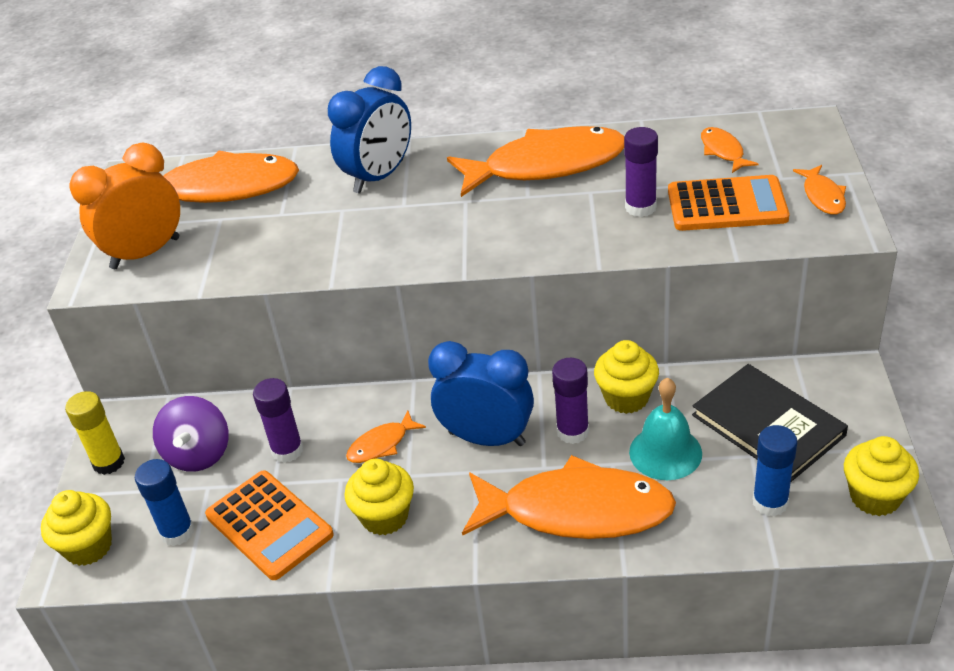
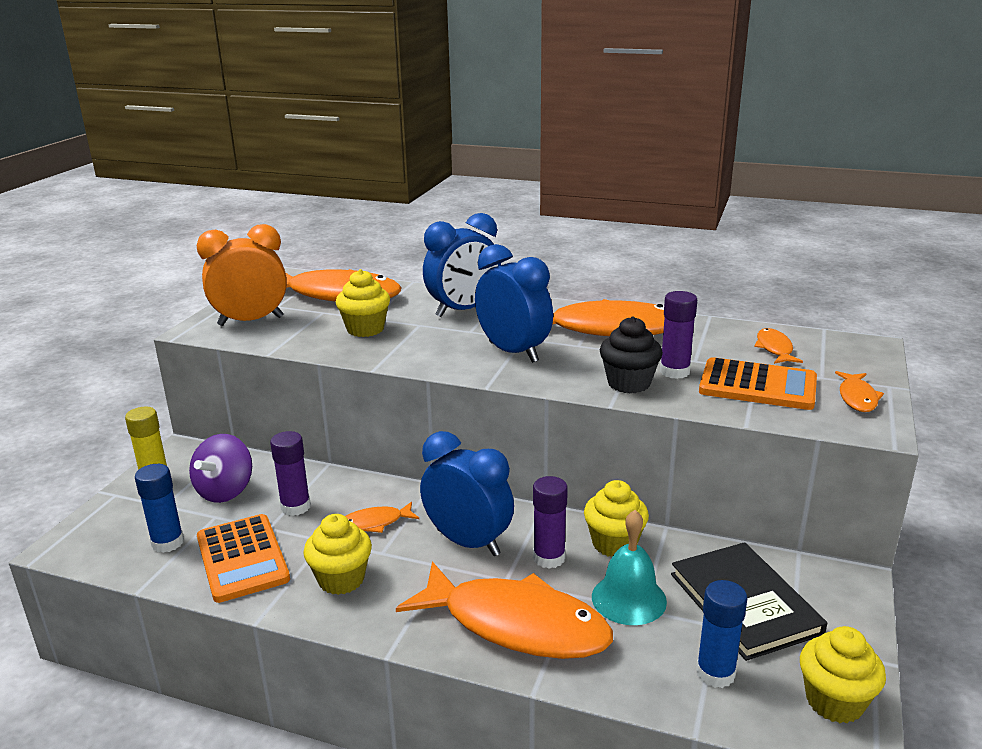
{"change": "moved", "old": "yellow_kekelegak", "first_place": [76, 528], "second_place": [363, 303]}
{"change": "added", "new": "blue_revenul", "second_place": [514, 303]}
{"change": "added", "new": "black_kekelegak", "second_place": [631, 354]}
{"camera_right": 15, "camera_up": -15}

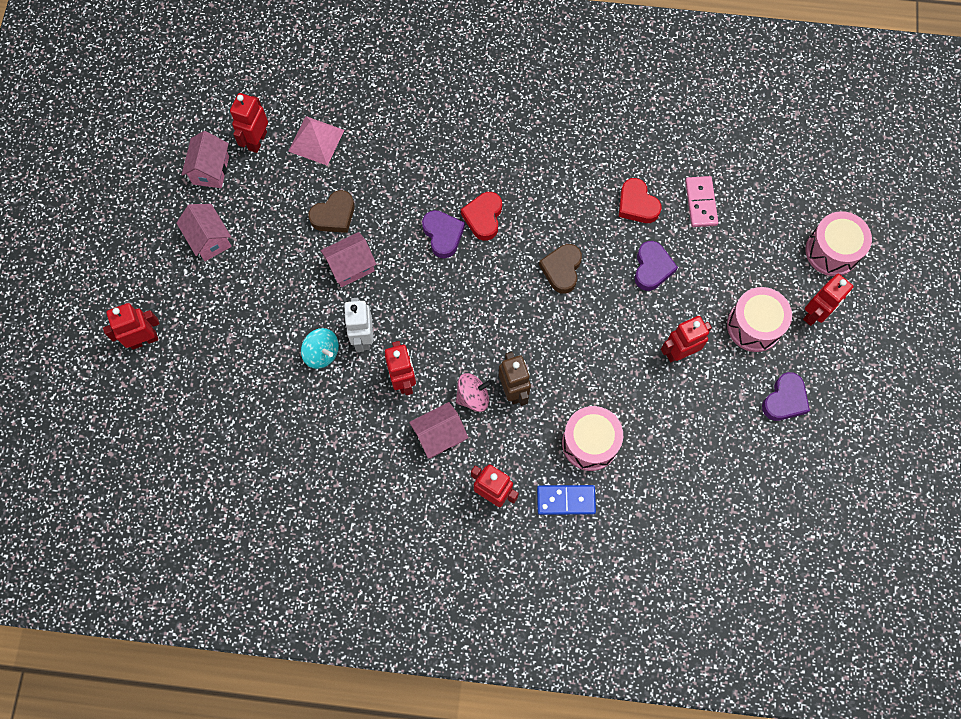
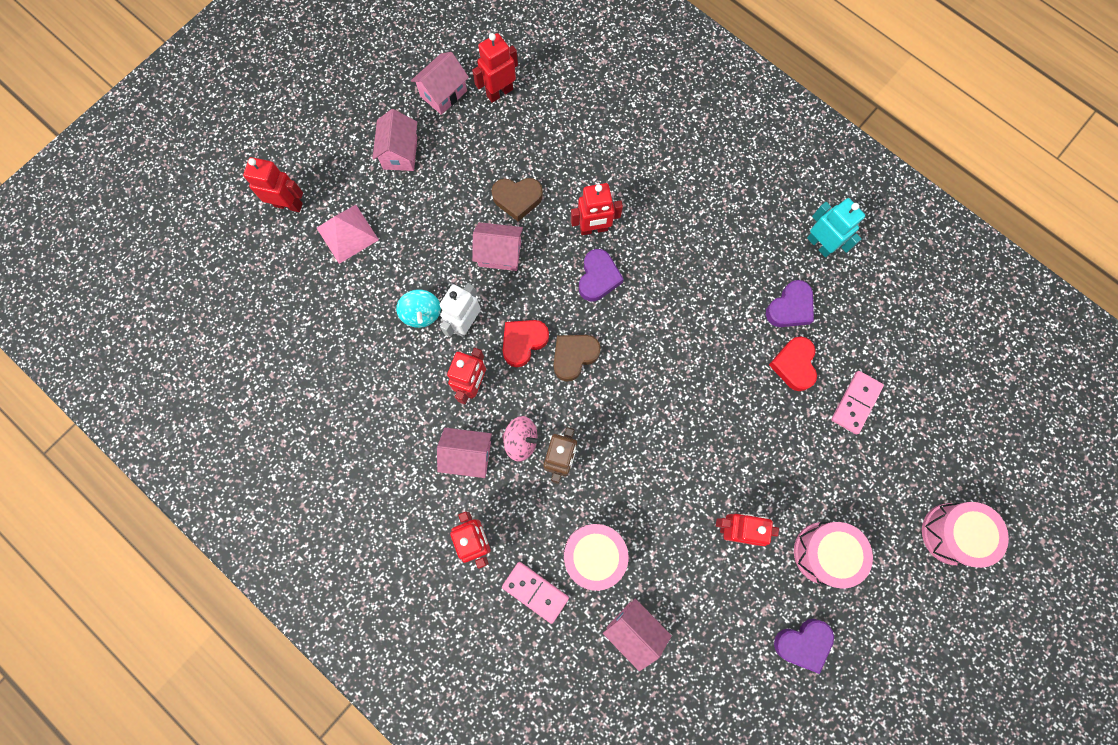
{"change": "moved", "old": "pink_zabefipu", "first_place": [316, 141], "second_place": [348, 234]}
{"change": "moved", "old": "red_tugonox", "first_place": [481, 216], "second_place": [526, 343]}
{"change": "recoloured", "old": "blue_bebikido", "new": "pink_bebikido", "first_place": [566, 500], "second_place": [535, 593]}
{"change": "moved", "old": "brown_tugonox", "first_place": [560, 269], "second_place": [577, 358]}
{"change": "moved", "old": "purple_tugonox", "first_place": [656, 266], "second_place": [790, 303]}
{"change": "moved", "old": "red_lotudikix", "first_place": [828, 300], "second_place": [597, 209]}
{"change": "added", "new": "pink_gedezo", "second_place": [637, 635]}
{"change": "added", "new": "turquoise_lotudikix", "second_place": [836, 228]}
{"camera_right": 35, "camera_up": 5}

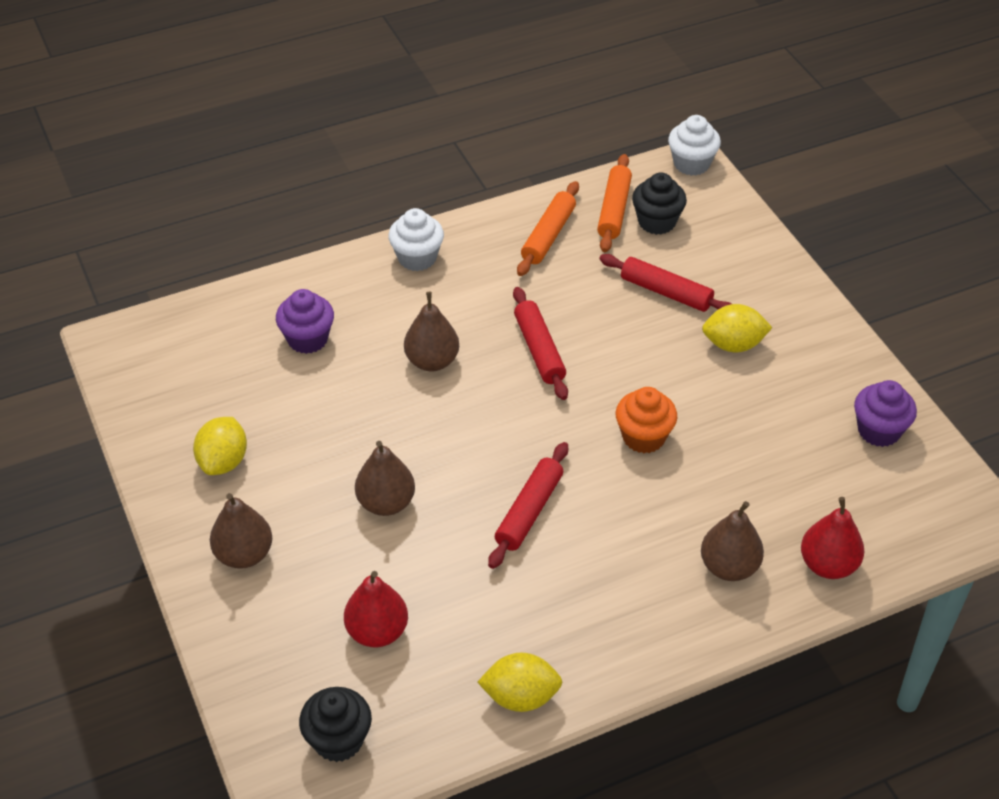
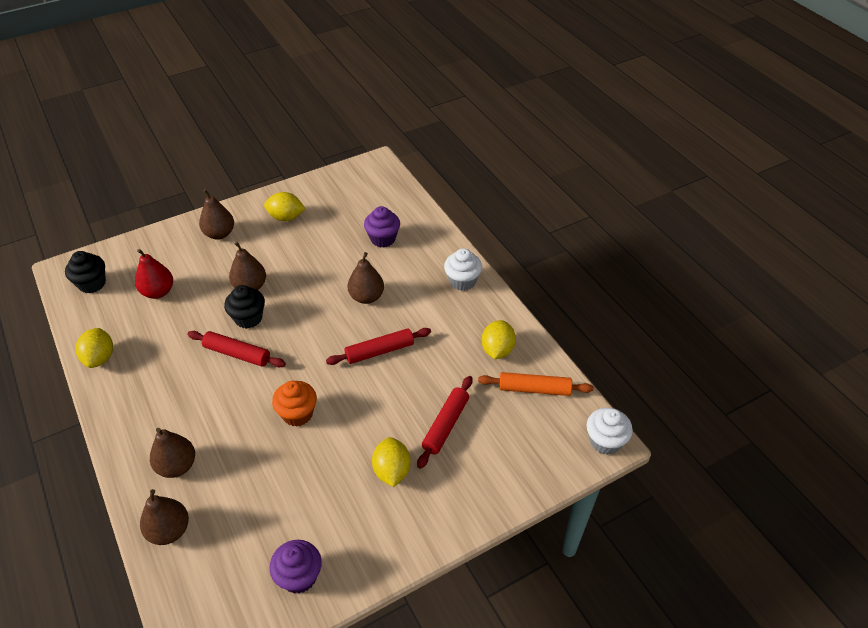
{"change": "replaced", "old": "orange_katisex", "new": "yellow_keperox", "first_place": [548, 228], "second_place": [499, 339]}
{"change": "moved", "old": "black_kekelegak", "first_place": [659, 203], "second_place": [244, 307]}
{"change": "recoloured", "old": "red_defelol", "new": "brown_defelol", "first_place": [832, 538], "second_place": [164, 517]}
{"camera_right": 85, "camera_up": 0}

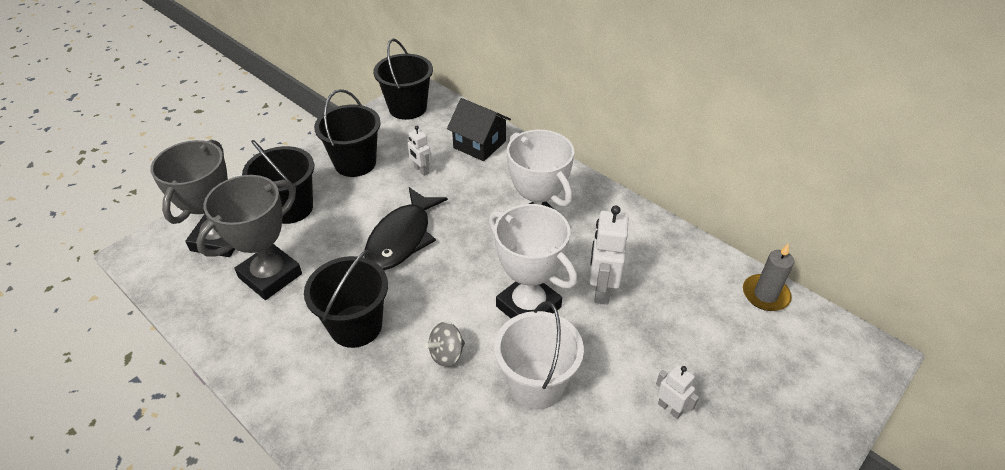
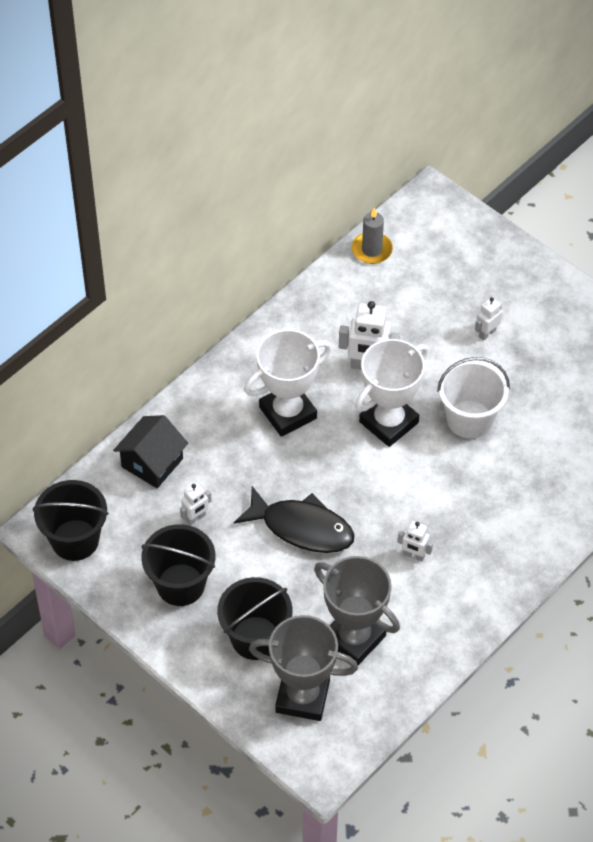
{"change": "replaced", "old": "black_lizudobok", "new": "white_lotudikix", "first_place": [346, 299], "second_place": [415, 541]}
{"change": "removed", "old": "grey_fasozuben", "first_place": [444, 344]}
{"camera_right": -90, "camera_up": 10}

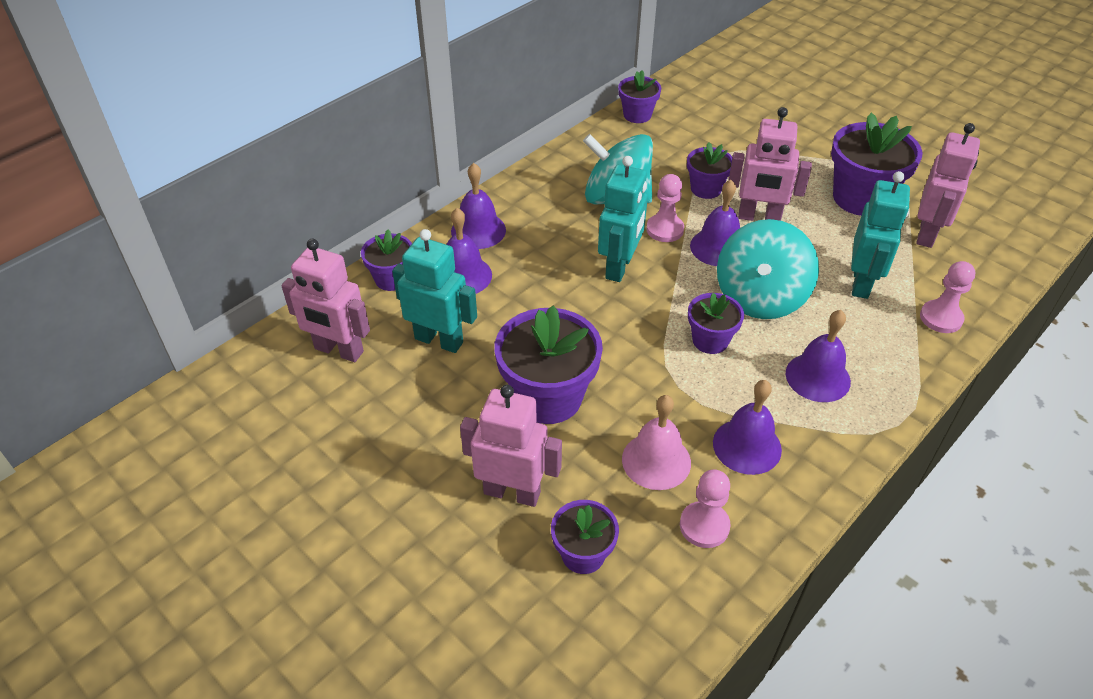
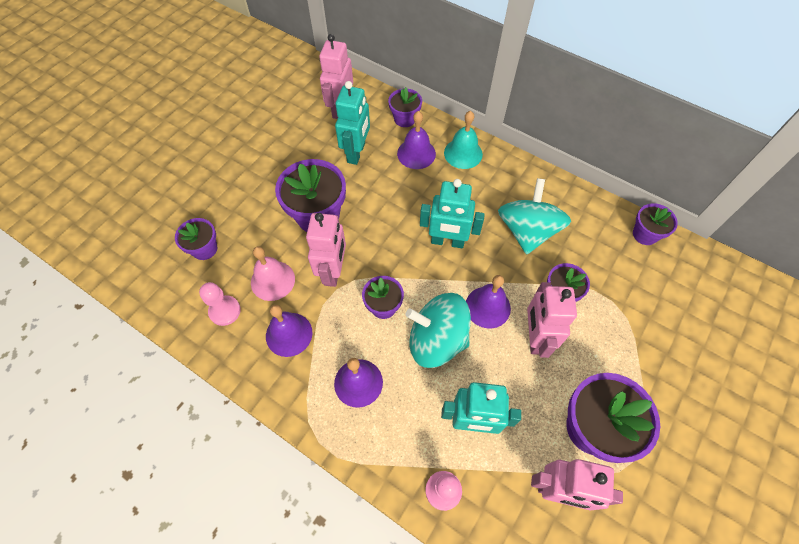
{"change": "recoloured", "old": "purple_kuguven", "new": "turquoise_kuguven", "first_place": [478, 206], "second_place": [463, 140]}
{"change": "moved", "old": "pink_lotudikix", "first_place": [511, 446], "second_place": [326, 250]}
{"change": "removed", "old": "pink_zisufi", "first_place": [665, 208]}
{"camera_right": 80, "camera_up": 15}

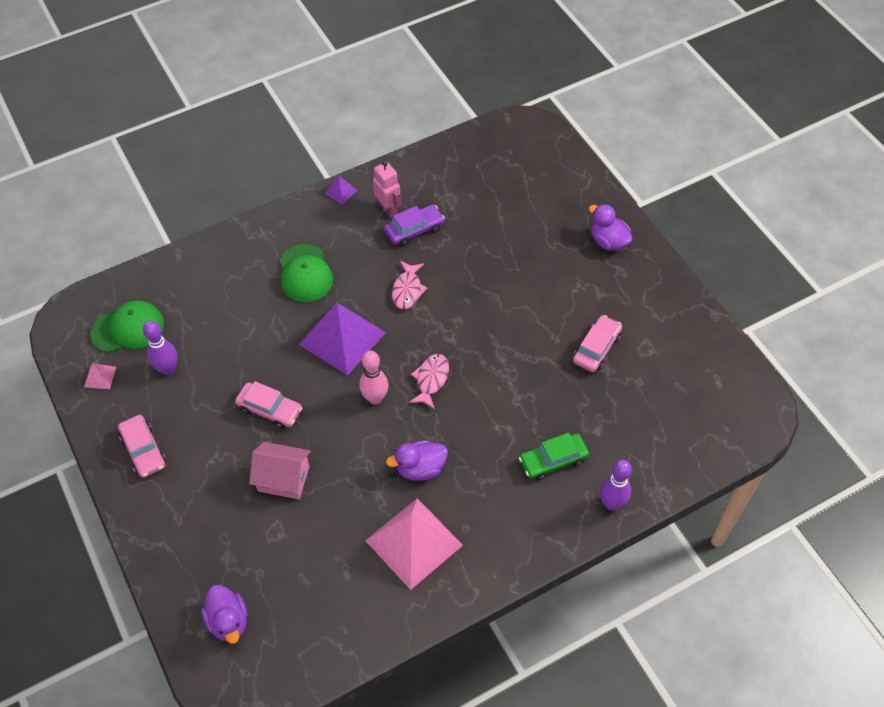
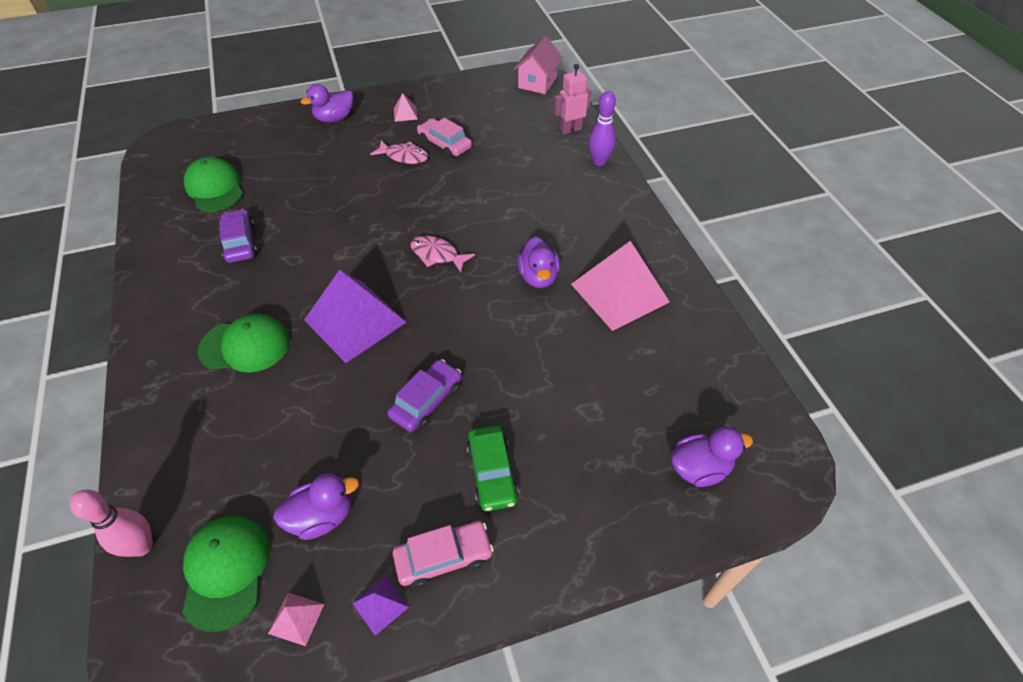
{"change": "replaced", "old": "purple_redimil", "new": "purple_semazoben", "first_place": [160, 348], "second_place": [316, 506]}
{"change": "recoloured", "old": "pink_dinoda", "new": "purple_dinoda", "first_place": [268, 405], "second_place": [424, 395]}
{"change": "moved", "old": "pink_gedezo", "first_place": [280, 470], "second_place": [538, 65]}
{"change": "moved", "old": "purple_zabefipu", "first_place": [340, 190], "second_place": [380, 606]}
{"change": "moved", "old": "pink_redimil", "first_place": [374, 378], "second_place": [111, 523]}
{"change": "moved", "old": "pink_lotudikix", "first_place": [387, 189], "second_place": [572, 99]}
{"change": "moved", "old": "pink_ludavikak", "first_place": [409, 285], "second_place": [399, 152]}
{"change": "moved", "old": "green_dinoda", "first_place": [554, 457], "second_place": [493, 468]}
{"change": "added", "new": "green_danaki", "second_place": [213, 184]}
{"change": "added", "new": "pink_zabefipu", "second_place": [406, 107]}
{"camera_right": -80, "camera_up": -5}

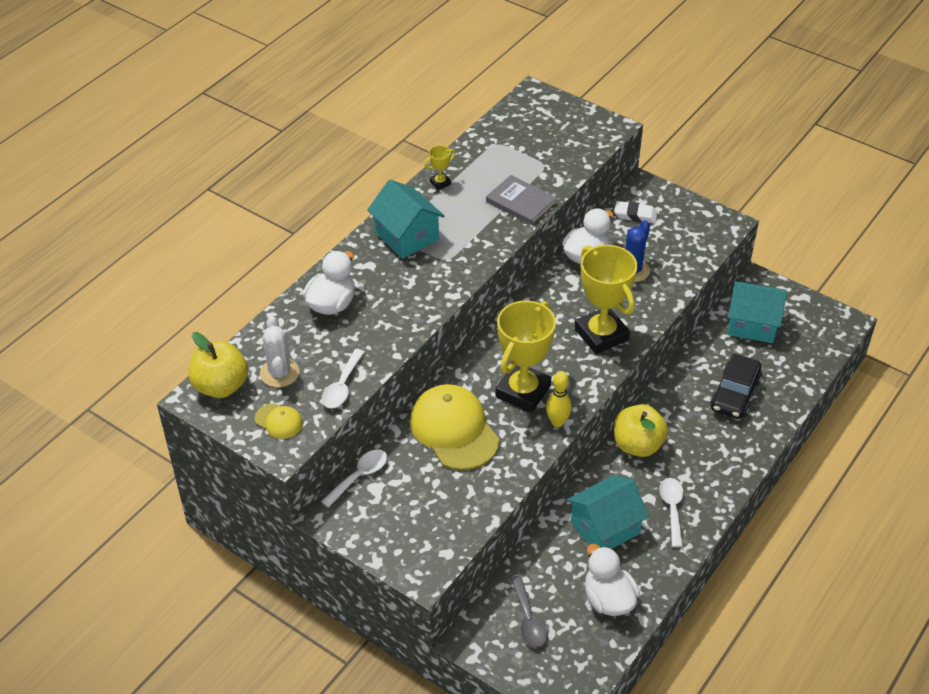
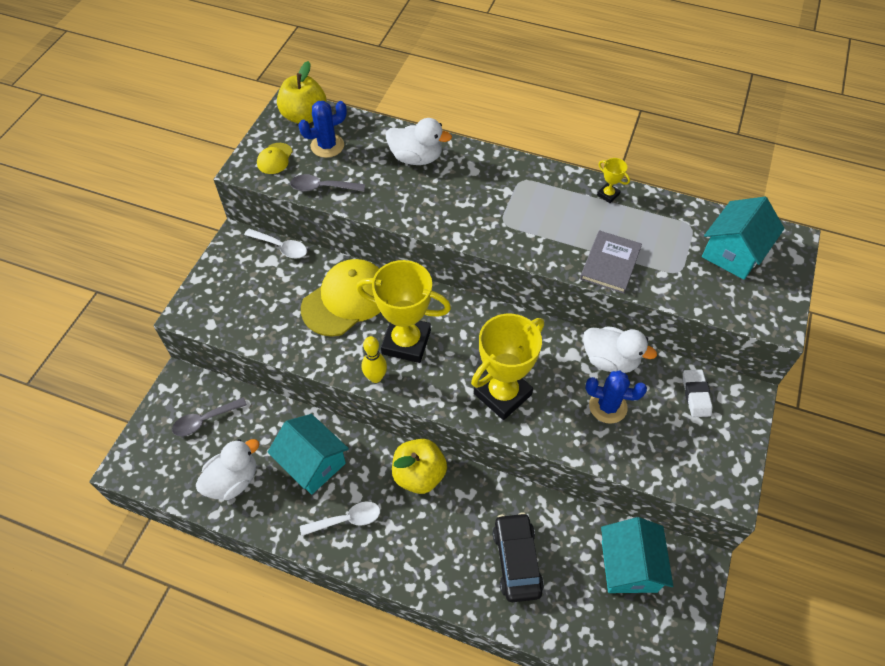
{"change": "recoloured", "old": "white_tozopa", "new": "blue_tozopa", "first_place": [279, 351], "second_place": [322, 129]}
{"change": "recoloured", "old": "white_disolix", "new": "grey_disolix", "first_place": [343, 378], "second_place": [327, 183]}
{"change": "moved", "old": "turquoise_gedezo", "first_place": [406, 219], "second_place": [743, 238]}
{"change": "turned", "old": "black_dinoda", "first_place": [736, 386], "second_place": [518, 557], "degrees": 75}
{"camera_right": 75, "camera_up": 10}

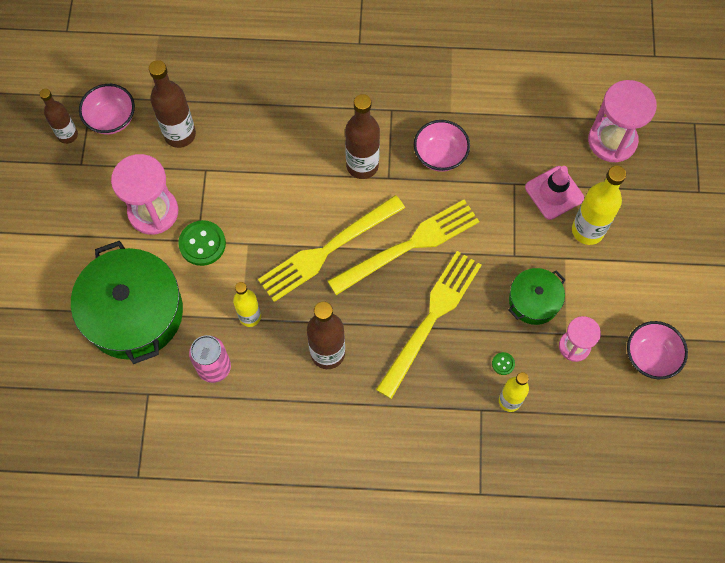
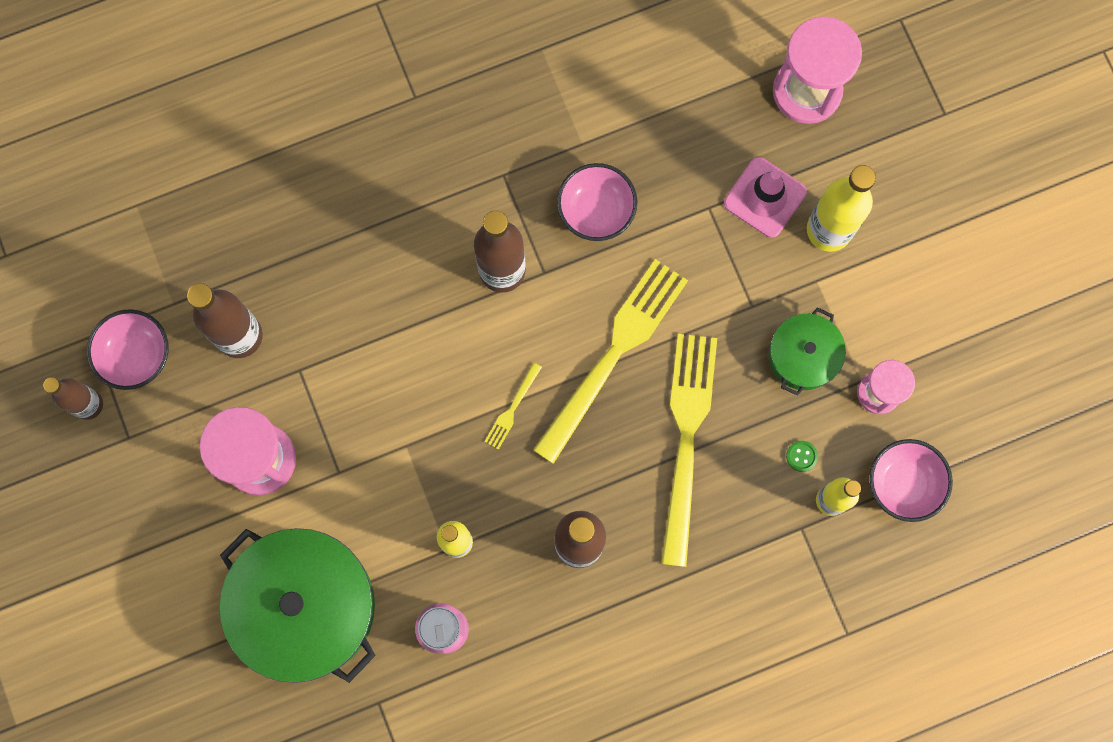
{"change": "removed", "old": "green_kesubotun", "first_place": [202, 243]}
{"change": "resized", "old": "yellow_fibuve", "first_place": [331, 248], "second_place": [513, 406], "factor": 0.4}
{"change": "moved", "old": "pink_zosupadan", "first_place": [657, 350], "second_place": [911, 480]}
{"camera_right": -25, "camera_up": 10}

